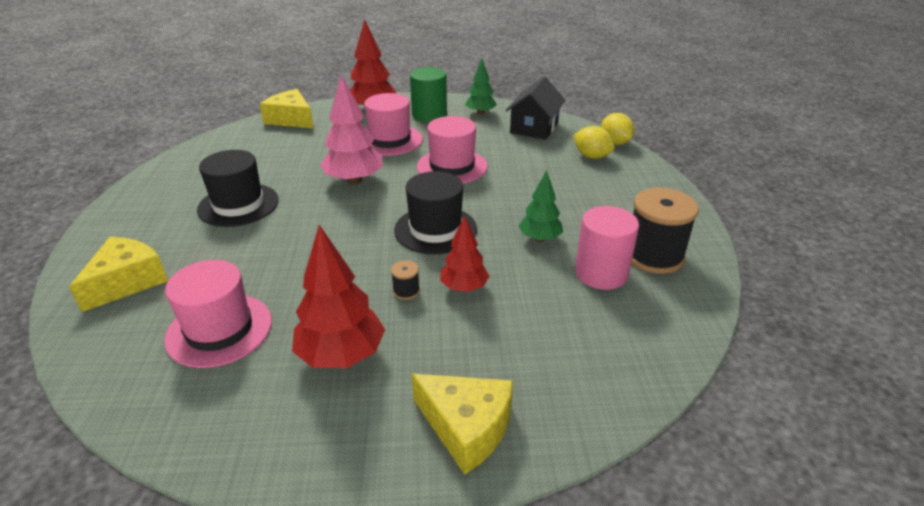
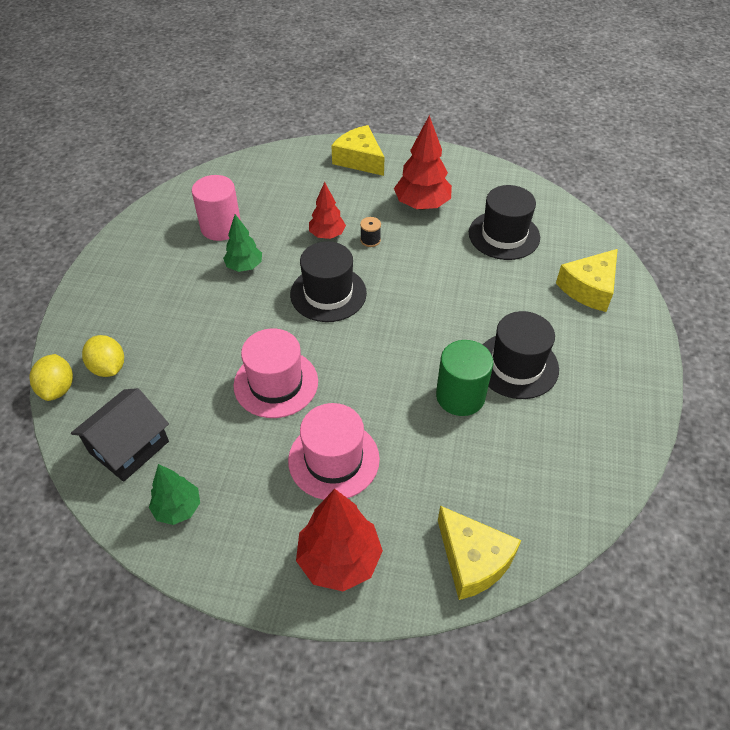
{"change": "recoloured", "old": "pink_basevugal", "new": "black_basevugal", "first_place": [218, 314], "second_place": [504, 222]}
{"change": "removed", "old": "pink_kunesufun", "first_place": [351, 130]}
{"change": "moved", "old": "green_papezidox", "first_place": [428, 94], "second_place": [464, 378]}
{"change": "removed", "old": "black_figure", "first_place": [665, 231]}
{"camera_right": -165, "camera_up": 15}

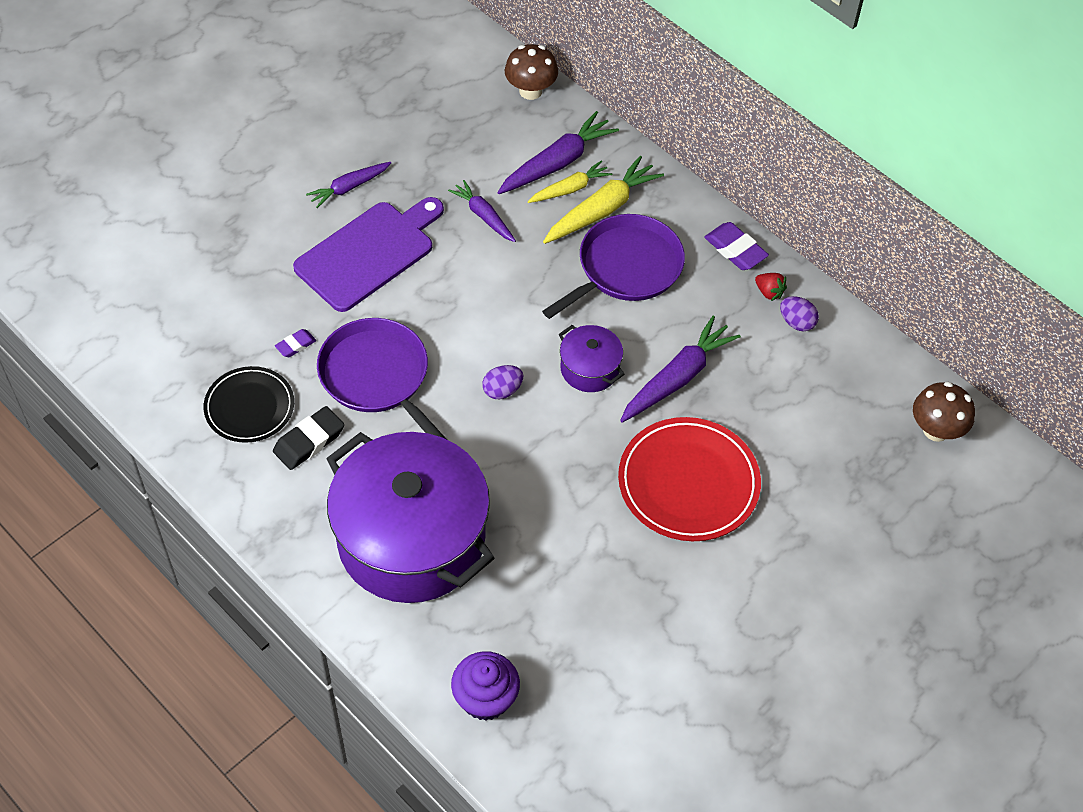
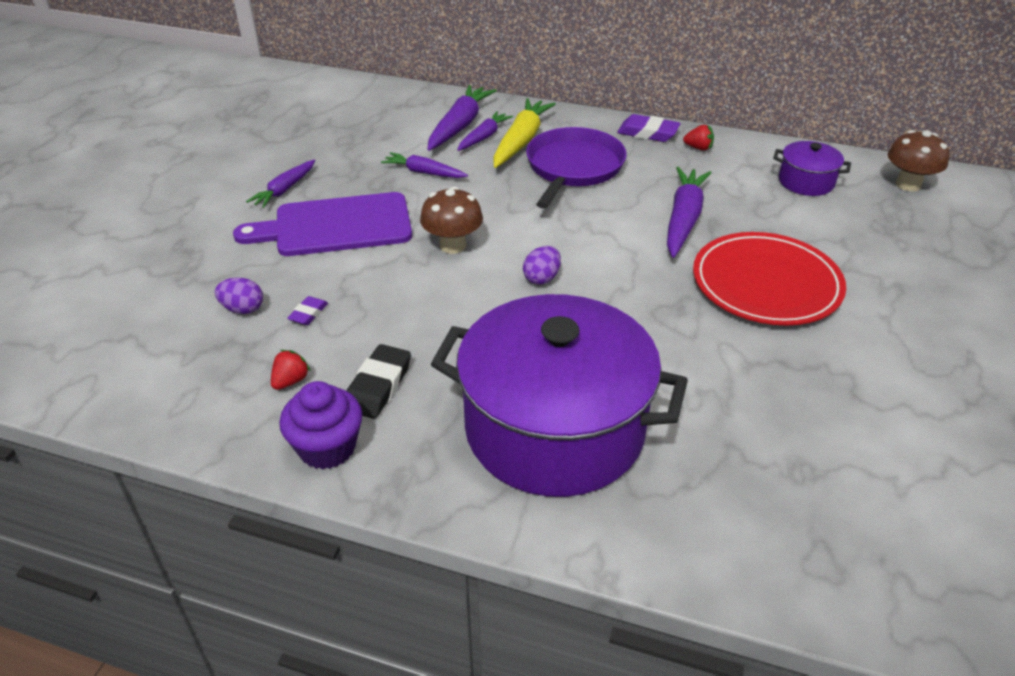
{"change": "replaced", "old": "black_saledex", "new": "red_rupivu", "first_place": [249, 404], "second_place": [291, 370]}
{"change": "turned", "old": "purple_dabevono", "first_place": [368, 254], "second_place": [322, 224], "degrees": -120}
{"change": "removed", "old": "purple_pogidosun", "first_place": [382, 379]}
{"change": "moved", "old": "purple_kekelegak", "first_place": [485, 686], "second_place": [321, 425]}
{"change": "moved", "old": "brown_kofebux", "first_place": [531, 72], "second_place": [451, 220]}
{"change": "recoloured", "old": "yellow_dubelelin", "new": "purple_dubelelin", "first_place": [570, 181], "second_place": [485, 131]}
{"change": "moved", "old": "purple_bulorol", "first_place": [591, 358], "second_place": [812, 168]}
{"change": "moved", "old": "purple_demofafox", "first_place": [799, 313], "second_place": [239, 296]}
{"camera_right": -25, "camera_up": -15}

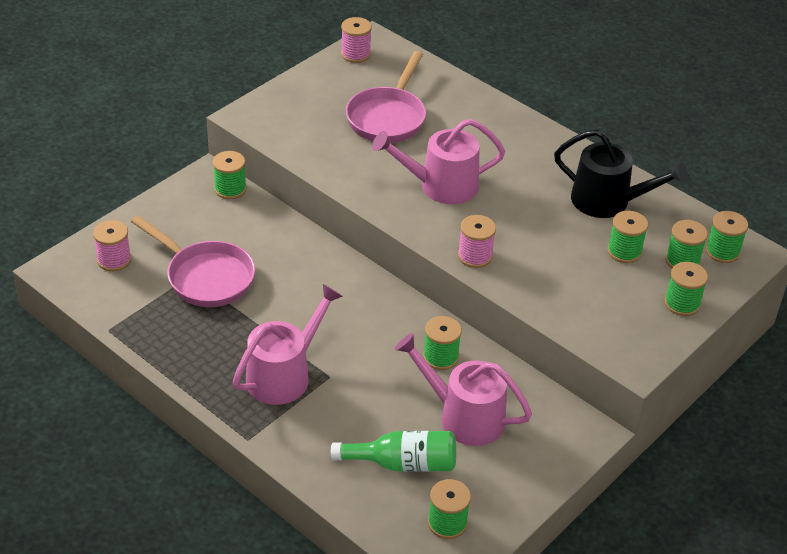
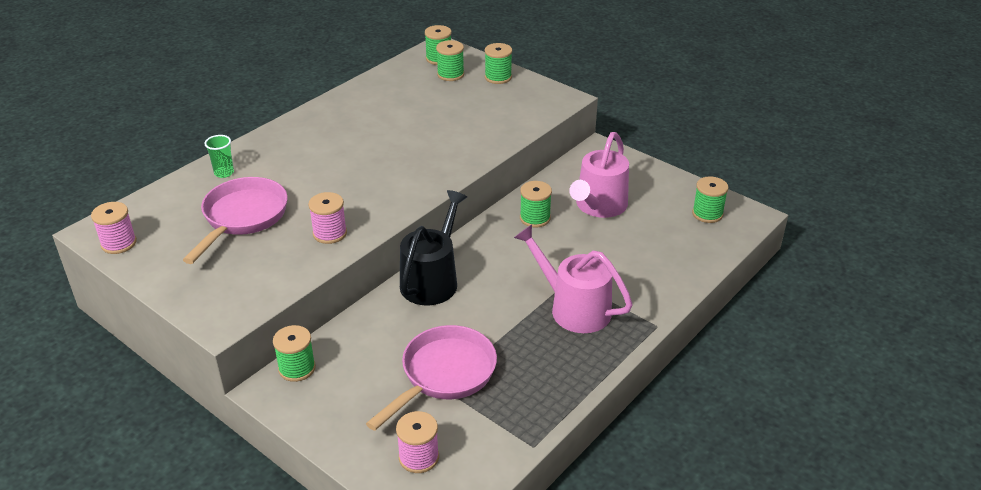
{"change": "removed", "old": "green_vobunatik", "first_place": [393, 451]}
{"change": "turned", "old": "pink_pogidosun", "first_place": [385, 97], "second_place": [235, 220], "degrees": -90}
{"change": "removed", "old": "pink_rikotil", "first_place": [438, 161]}
{"change": "moved", "old": "pink_figure", "first_place": [477, 241], "second_place": [327, 218]}
{"change": "moved", "old": "black_rikotil", "first_place": [621, 173], "second_place": [433, 248]}
{"change": "removed", "old": "green_figure", "first_place": [627, 237]}
{"change": "added", "new": "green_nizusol", "second_place": [219, 156]}
{"camera_right": -90, "camera_up": -5}

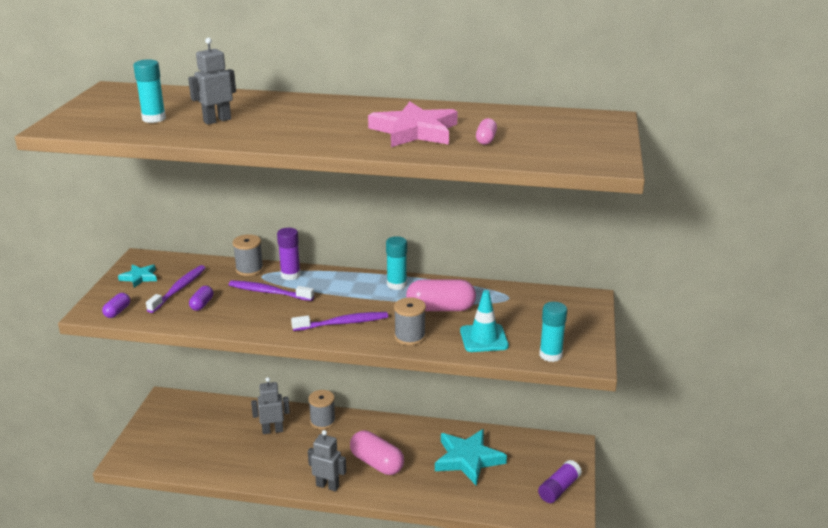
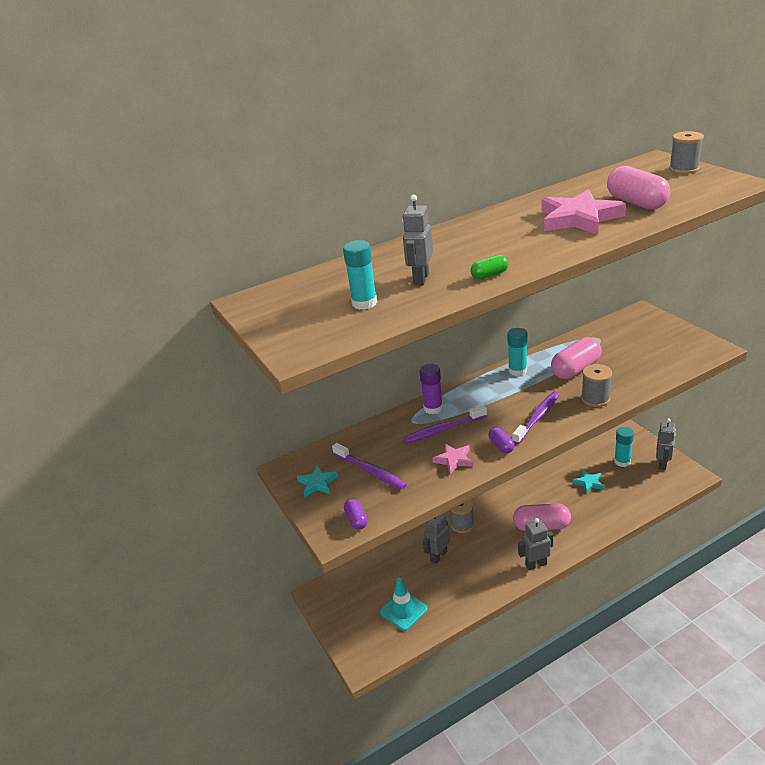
{"change": "turned", "old": "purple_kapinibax", "first_place": [176, 289], "second_place": [369, 466], "degrees": 150}
{"change": "moved", "old": "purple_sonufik", "first_place": [201, 298], "second_place": [502, 440]}
{"change": "moved", "old": "grey_figure", "first_place": [248, 255], "second_place": [686, 152]}
{"change": "resized", "old": "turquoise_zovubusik", "first_place": [471, 457], "second_place": [588, 481], "factor": 0.51}
{"change": "moved", "old": "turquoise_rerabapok", "first_place": [484, 321], "second_place": [404, 604]}
{"change": "resized", "old": "pink_sonufik", "first_place": [486, 131], "second_place": [638, 188], "factor": 2.0}
{"change": "replaced", "old": "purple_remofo", "new": "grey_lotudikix", "first_place": [560, 481], "second_place": [666, 444]}
{"change": "moved", "old": "turquoise_remofo", "first_place": [553, 332], "second_place": [624, 447]}
{"change": "added", "new": "pink_zovubusik", "second_place": [452, 459]}
{"change": "added", "new": "green_sonufik", "second_place": [489, 267]}
{"camera_right": -35, "camera_up": 5}

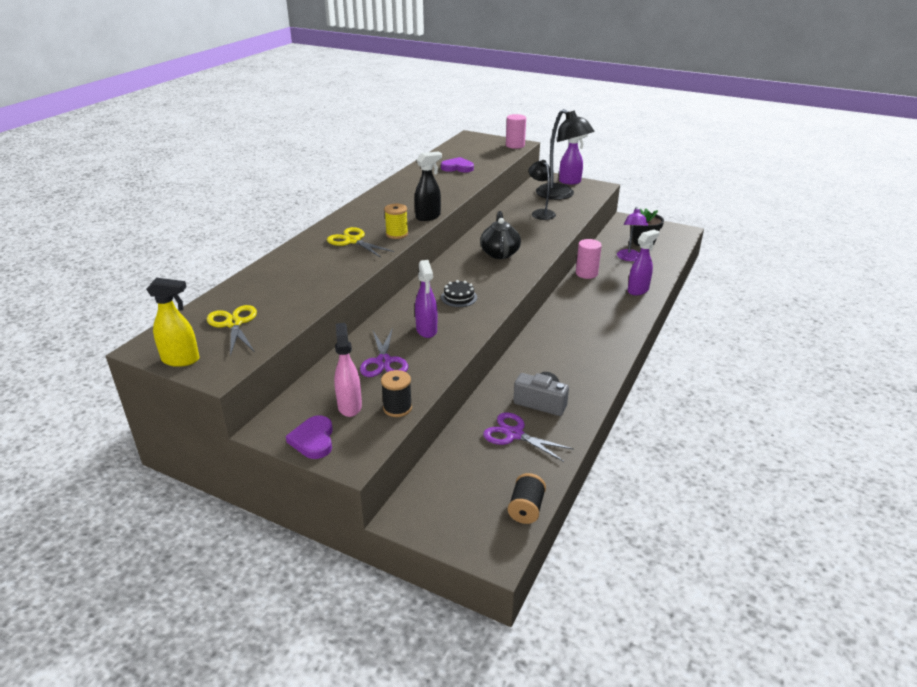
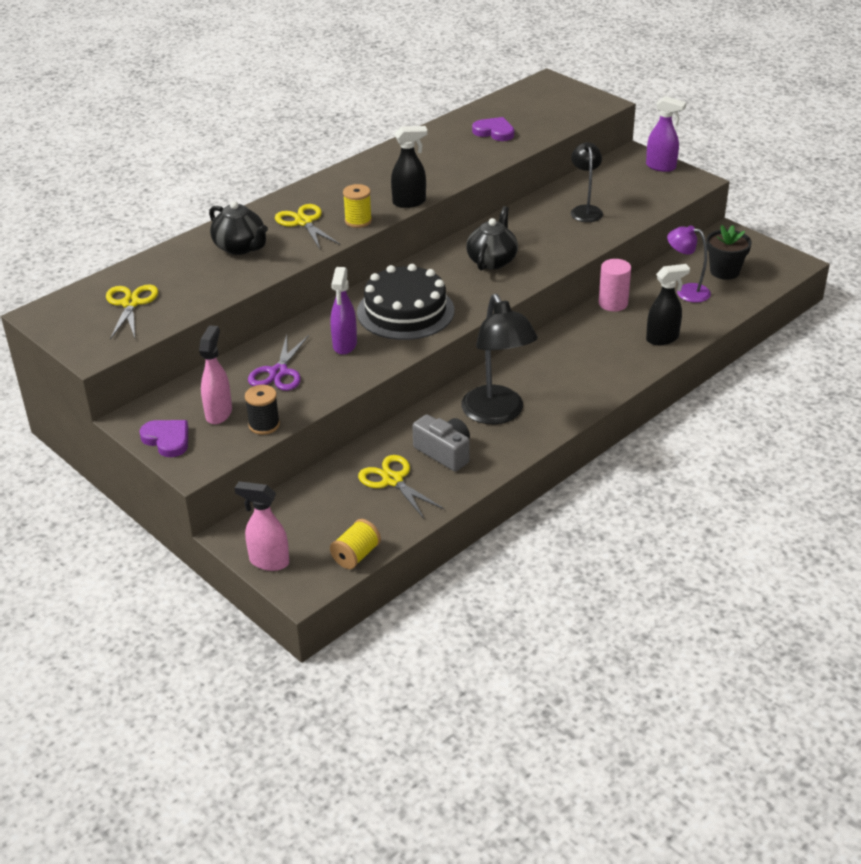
{"change": "removed", "old": "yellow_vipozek", "first_place": [173, 322]}
{"change": "turned", "old": "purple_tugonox", "first_place": [309, 437], "second_place": [163, 438], "degrees": 120}
{"change": "resized", "old": "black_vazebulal", "first_place": [459, 293], "second_place": [405, 302], "factor": 2.22}
{"change": "recoloured", "old": "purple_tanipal", "new": "yellow_tanipal", "first_place": [528, 437], "second_place": [401, 487]}
{"change": "removed", "old": "pink_papezidox", "first_place": [516, 131]}
{"change": "recoloured", "old": "black_figure", "new": "yellow_figure", "first_place": [527, 498], "second_place": [355, 544]}
{"change": "moved", "old": "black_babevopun", "first_place": [565, 154], "second_place": [499, 359]}
{"change": "turned", "old": "purple_babevopun", "first_place": [632, 234], "second_place": [689, 264], "degrees": 90}
{"change": "recoloured", "old": "purple_vipozek", "new": "black_vipozek", "first_place": [643, 262], "second_place": [668, 304]}
{"change": "added", "new": "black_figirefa", "second_place": [238, 228]}
{"change": "added", "new": "pink_vipozek", "second_place": [262, 526]}
{"camera_right": 20, "camera_up": 5}

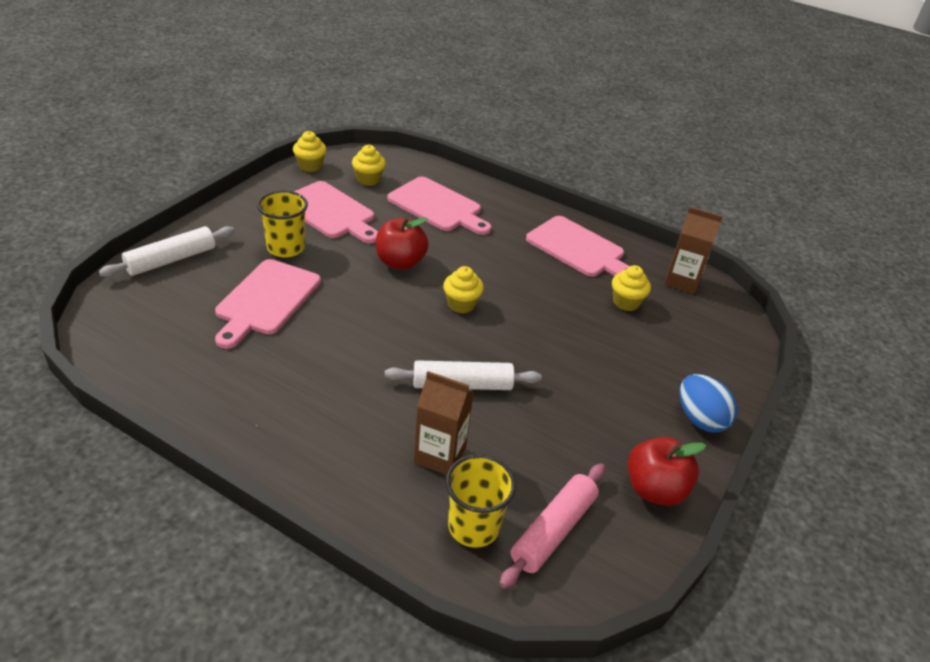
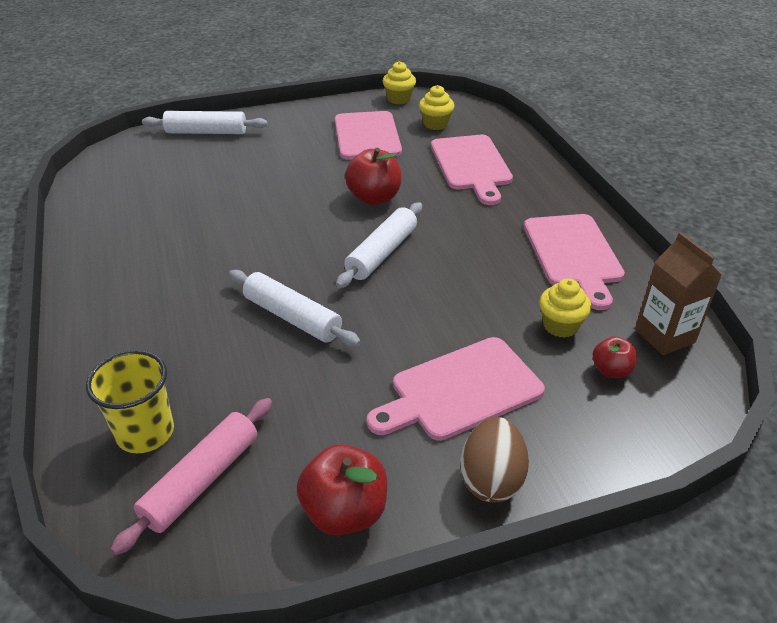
{"change": "moved", "old": "pink_dabevono", "first_place": [268, 304], "second_place": [456, 389]}
{"change": "removed", "old": "yellow_nizusol", "first_place": [282, 224]}
{"change": "removed", "old": "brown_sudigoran", "first_place": [444, 423]}
{"change": "replaced", "old": "yellow_kekelegak", "new": "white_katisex", "first_place": [463, 290], "second_place": [379, 245]}
{"change": "turned", "old": "pink_katisex", "first_place": [552, 526], "second_place": [191, 476], "degrees": -45}
{"change": "recoloured", "old": "blue_demofafox", "new": "brown_demofafox", "first_place": [708, 403], "second_place": [494, 460]}
{"change": "added", "new": "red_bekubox", "second_place": [615, 357]}
{"camera_right": 45, "camera_up": 0}

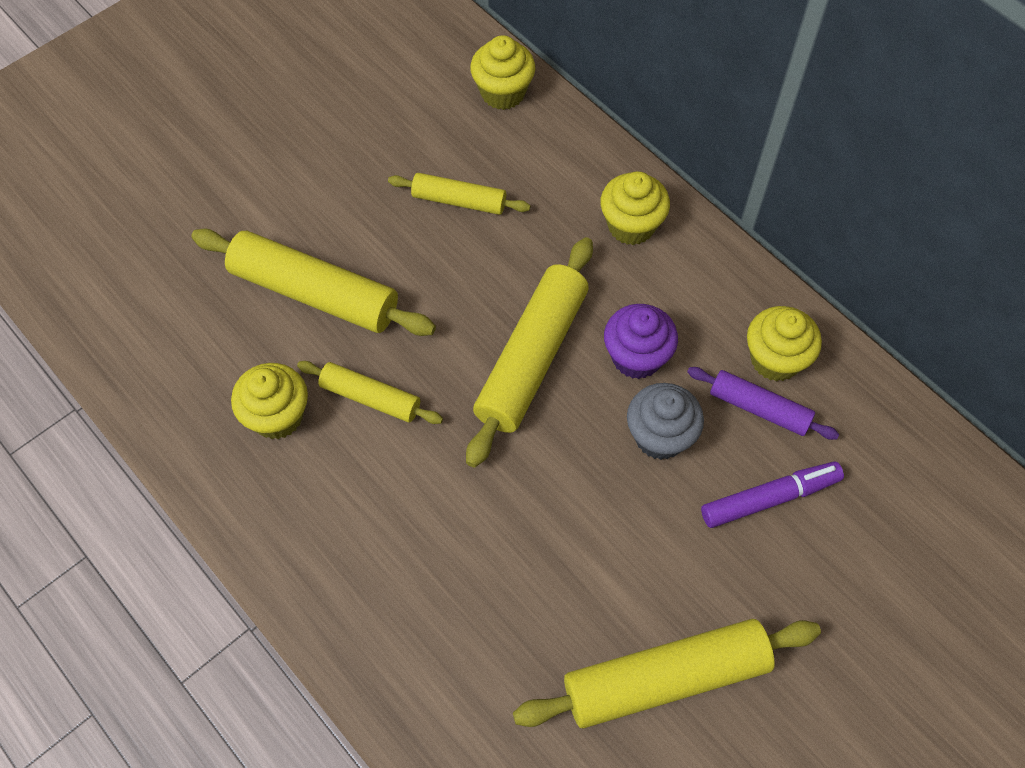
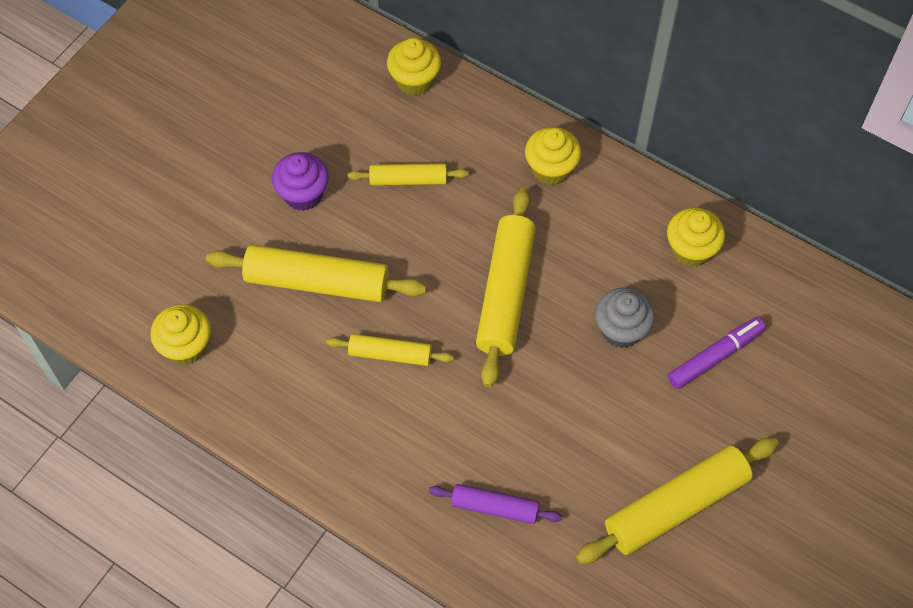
{"change": "moved", "old": "yellow_kekelegak", "first_place": [269, 401], "second_place": [180, 334]}
{"change": "moved", "old": "purple_kekelegak", "first_place": [641, 341], "second_place": [300, 181]}
{"change": "moved", "old": "purple_katisex", "first_place": [763, 403], "second_place": [495, 504]}
{"camera_right": -15, "camera_up": 0}

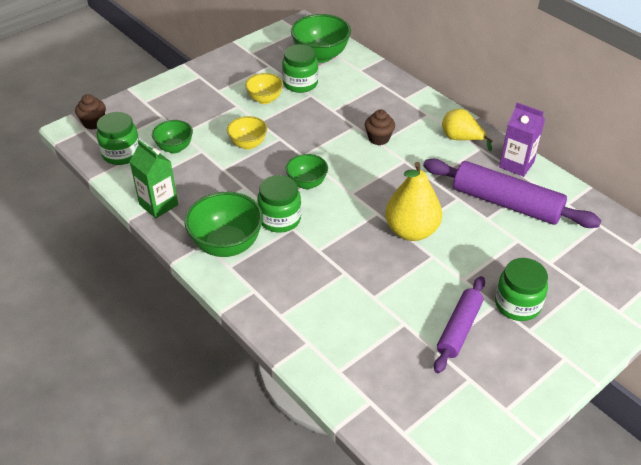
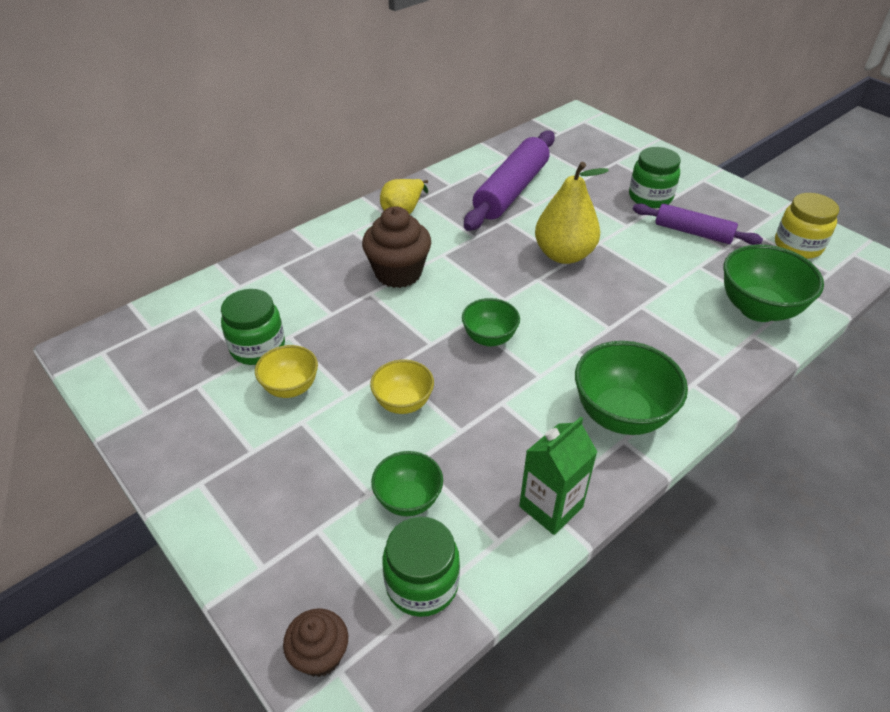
{"change": "removed", "old": "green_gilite", "first_place": [279, 204]}
{"change": "moved", "old": "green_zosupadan", "first_place": [321, 38], "second_place": [774, 283]}
{"change": "resized", "old": "brown_kekelegak", "first_place": [380, 127], "second_place": [396, 247], "factor": 1.68}
{"change": "removed", "old": "purple_sudigoran", "first_place": [522, 140]}
{"change": "added", "new": "yellow_gilite", "second_place": [807, 226]}
{"camera_right": -90, "camera_up": 0}

